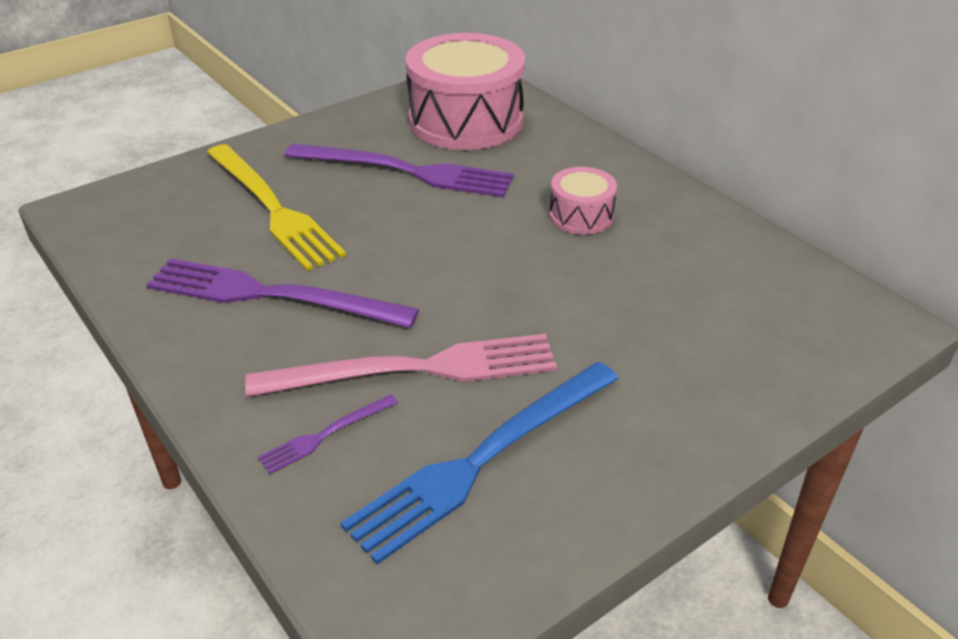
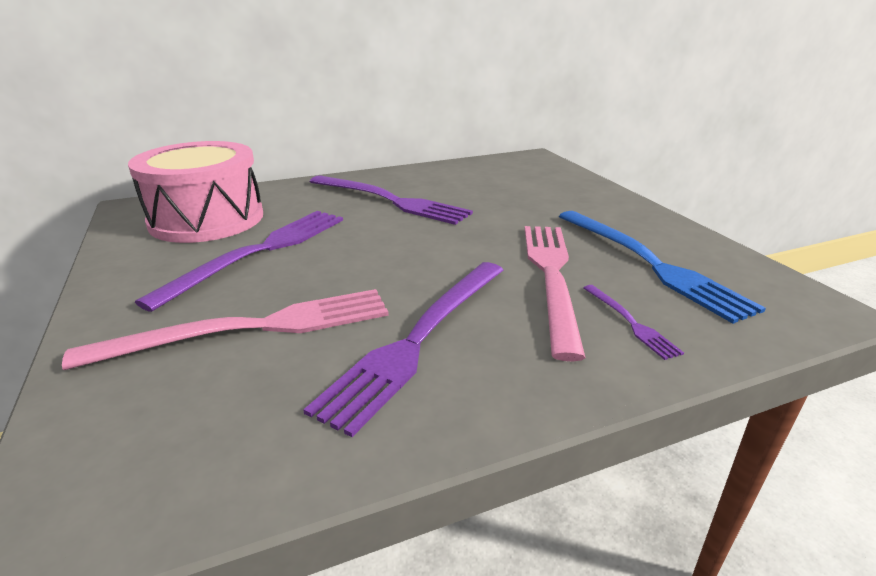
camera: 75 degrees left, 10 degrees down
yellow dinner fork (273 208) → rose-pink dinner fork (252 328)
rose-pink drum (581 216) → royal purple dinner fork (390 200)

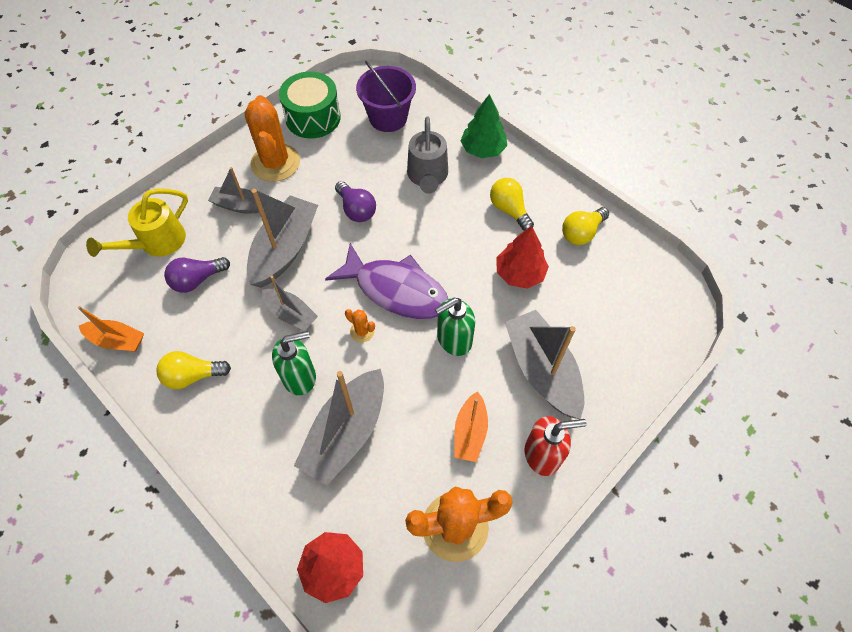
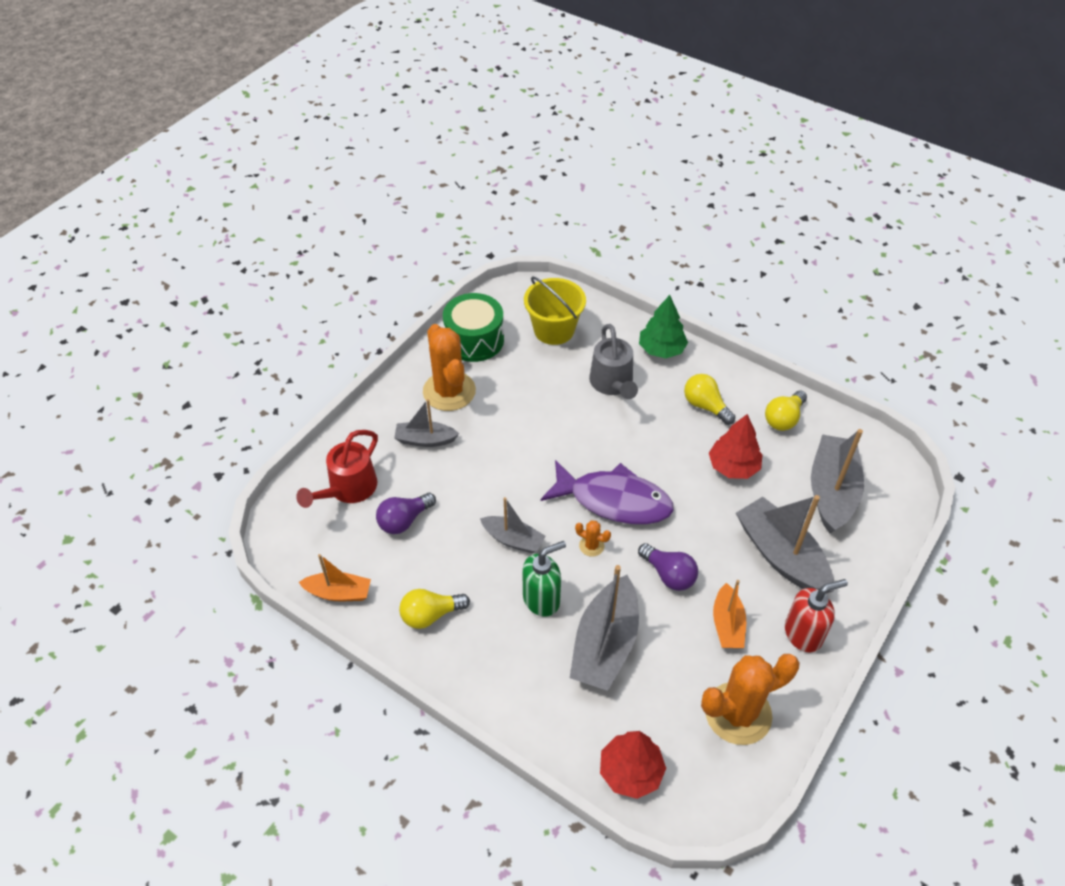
camera: 10 degrees left, 10 degrees down
yellow sprinkling can (156 243) → crimson sprinkling can (348 489)
ash-grey toy boat (285 249) → ash-grey toy boat (832 491), moved
royal purple bulb (356 210) → royal purple bulb (669 574), moved
royal purple pail (388 118) → yellow pail (554 330)
green soap dispenser (454 340) → -

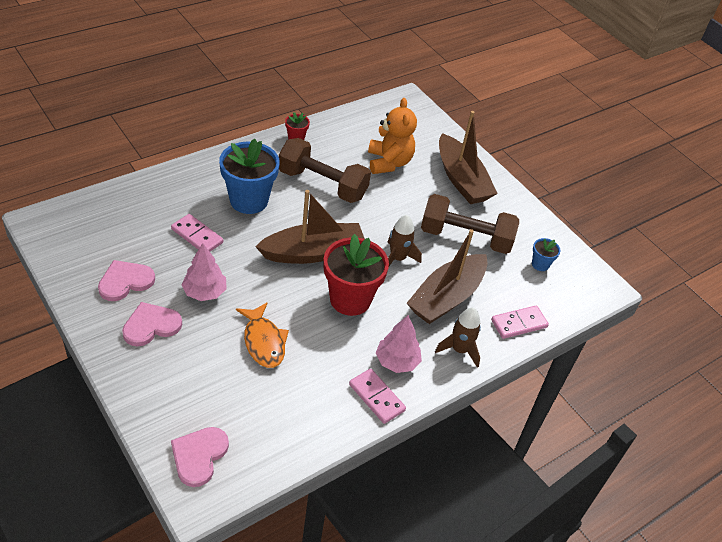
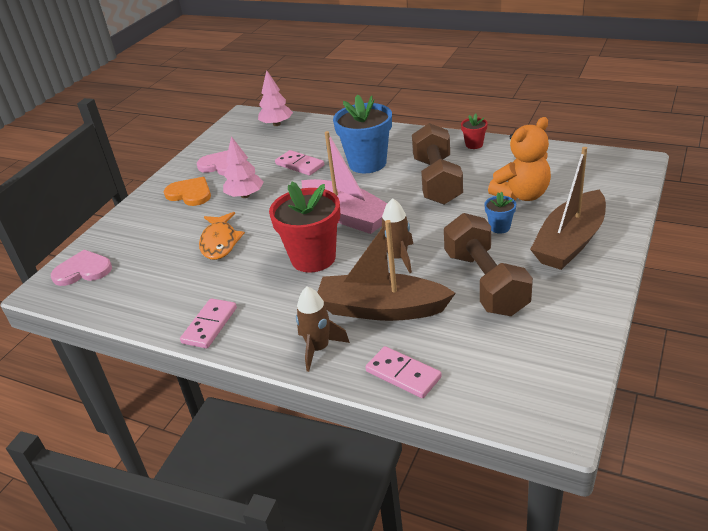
camera: 70 degrees right, 10 degrees down
rose-pink love heart (151 325) → orange love heart (190 193)
rose-pink domino tile (197 236) → rose-pink domino tile (300 165), 60 degrees counterclockwise
orange fish figure (263 341) → orange fish figure (220 242), 45 degrees counterclockwise
brown toy boat (313 252) → rose-pink toy boat (347 216)
rose-pink tree (397 361) → rose-pink tree (276 124), moved
royal blue potted plant (540 264) → royal blue potted plant (499 227), moved

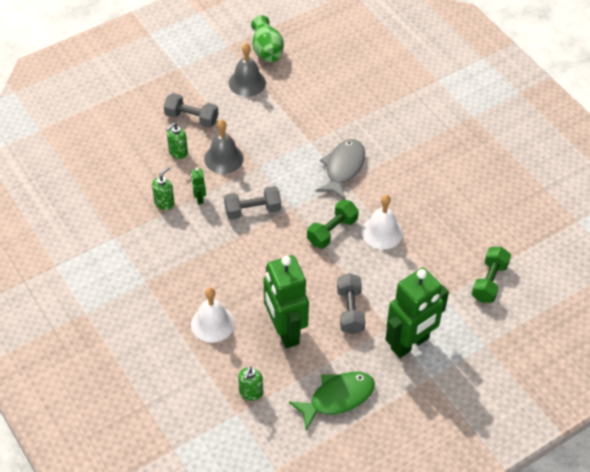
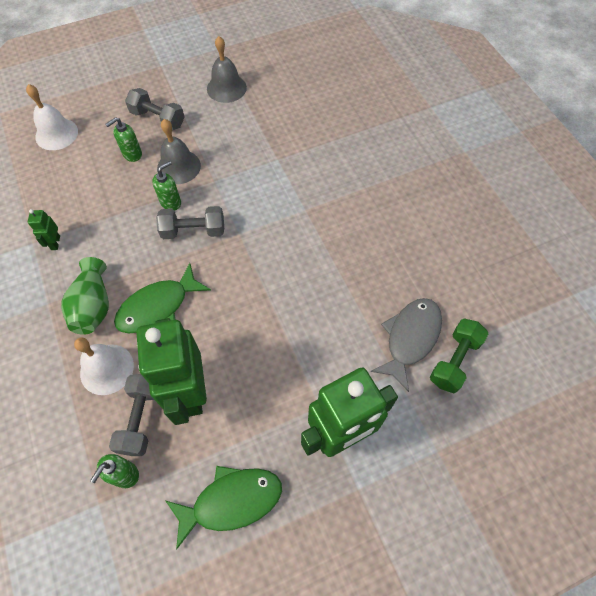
camera: 10 degrees right, 10 degrees up
green soap dispenser (164 202) → green soap dispenser (171 202), moved
green robot figure (199 198) → green robot figure (55 243), moved
green tall vase (266 50) → green tall vase (93 306), moved
green dumbbell (332 231) → -
ash-grey fish figure (343 168) → ash-grey fish figure (410 338), moved
ash-grey dumbbell (350 310) → ash-grey dumbbell (141 418), moved
pure white hand bell (382 232) → pure white hand bell (56 134), moved
- → green fish figure (158 307)

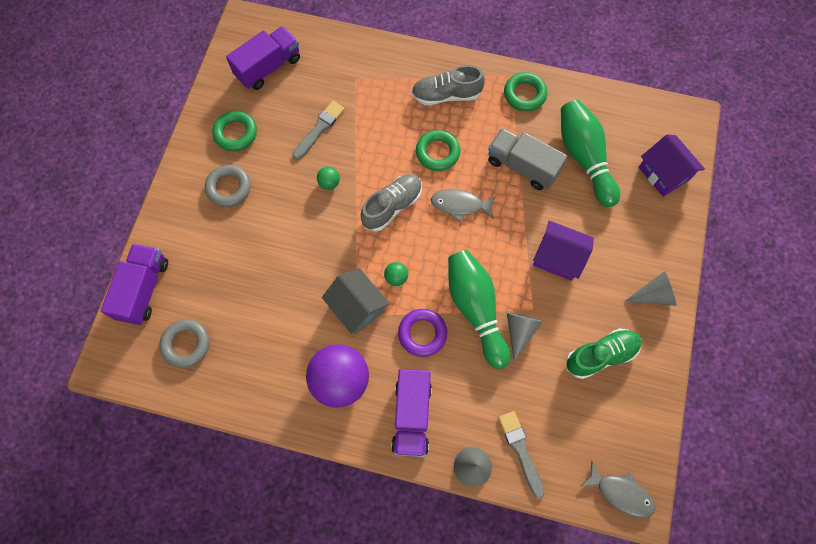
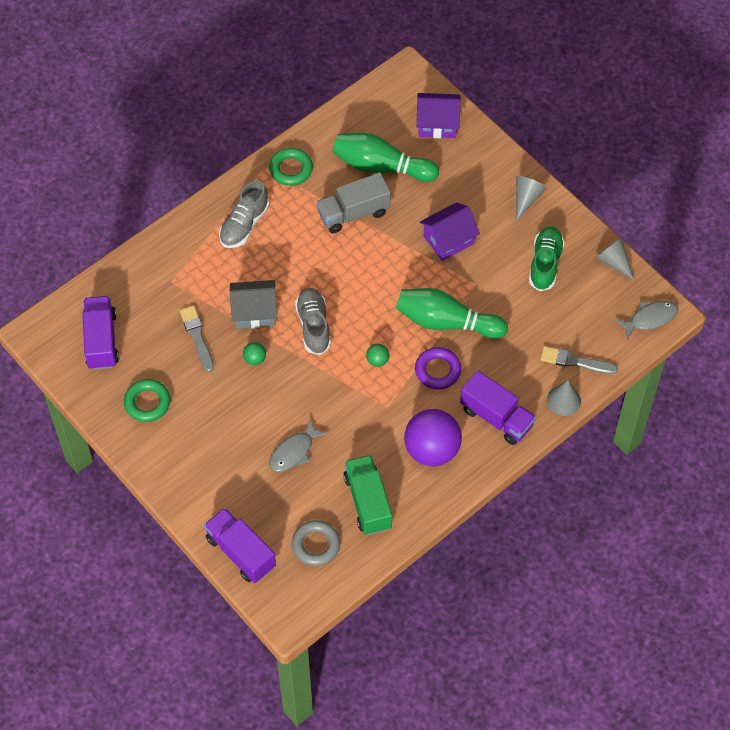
camera: 55 degrees left, 10 degrees down
ash-grey ring (229 188) → -
ash-grey toy house (357 307) → ash-grey toy house (254 312), moved
green ring (437 152) → -
ash-grey fish figure (460 205) → ash-grey fish figure (293 452), moved
ash-grey cone (519 331) → ash-grey cone (613 261), moved
- → green truck (368 502)

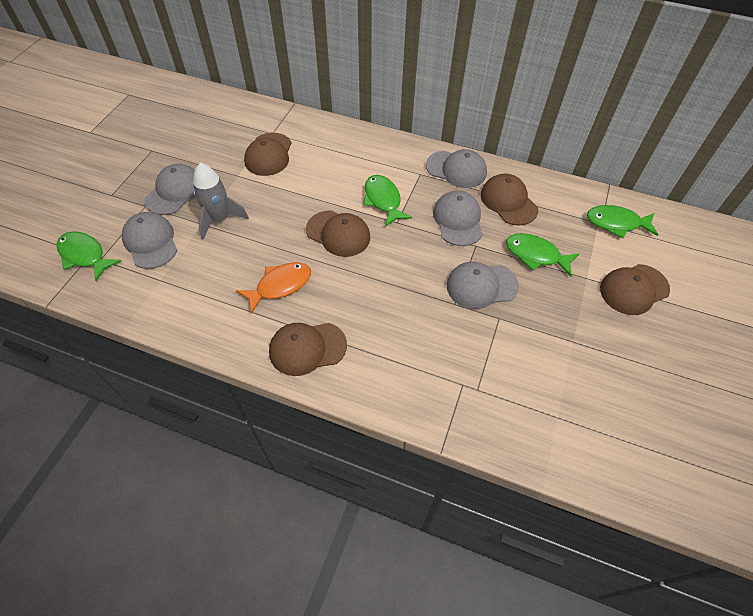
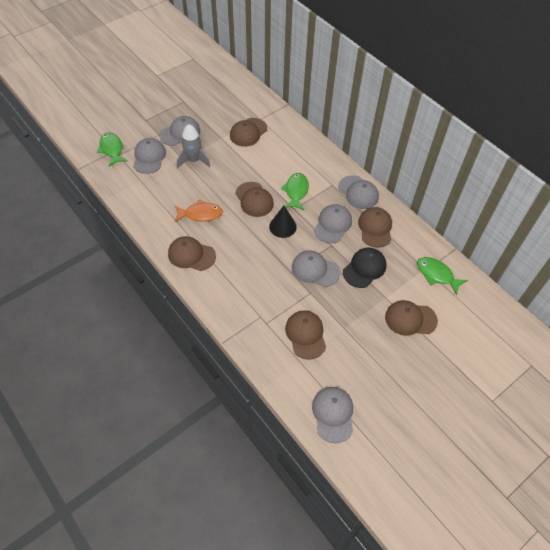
camera: 30 degrees right, 0 degrees up
green fish figure (535 255) → ebony baseball cap (364 268)
- → ebony cone (282 226)
- → brown baseball cap (306 335)
- → ash-grey baseball cap (333 414)

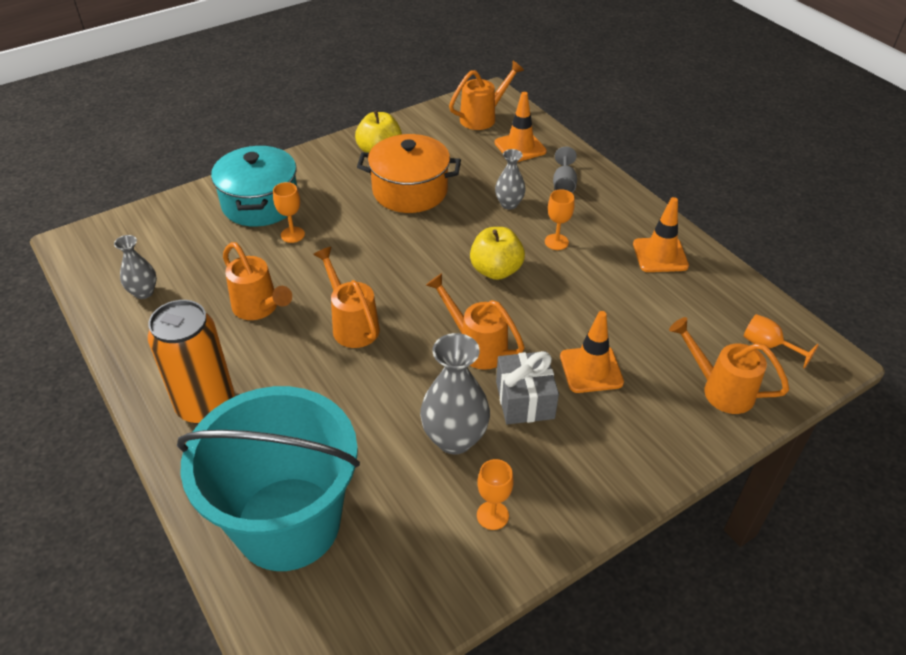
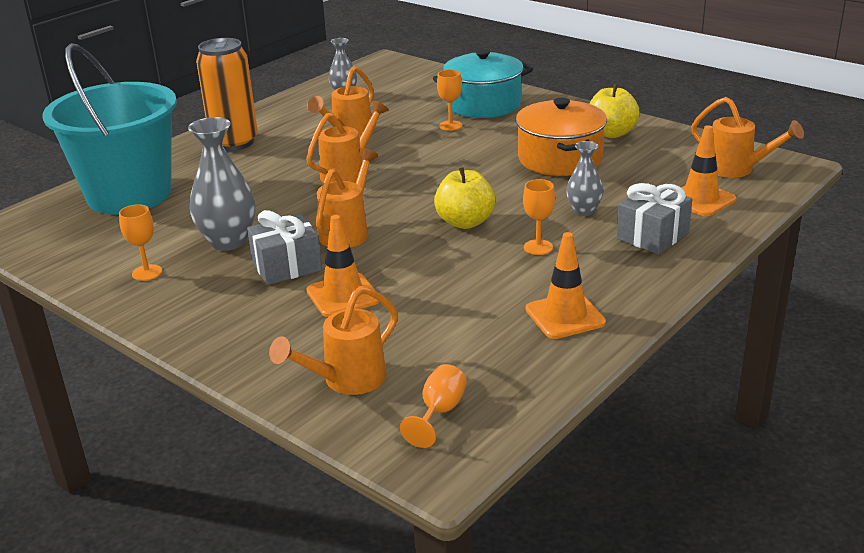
camera: 75 degrees right, 15 degrees down
ash-grey wine glass (564 184) → ash-grey wrapped gift (652 236)
orange sprinkling can (720 389) → orange sprinkling can (346 381), 150 degrees counterclockwise

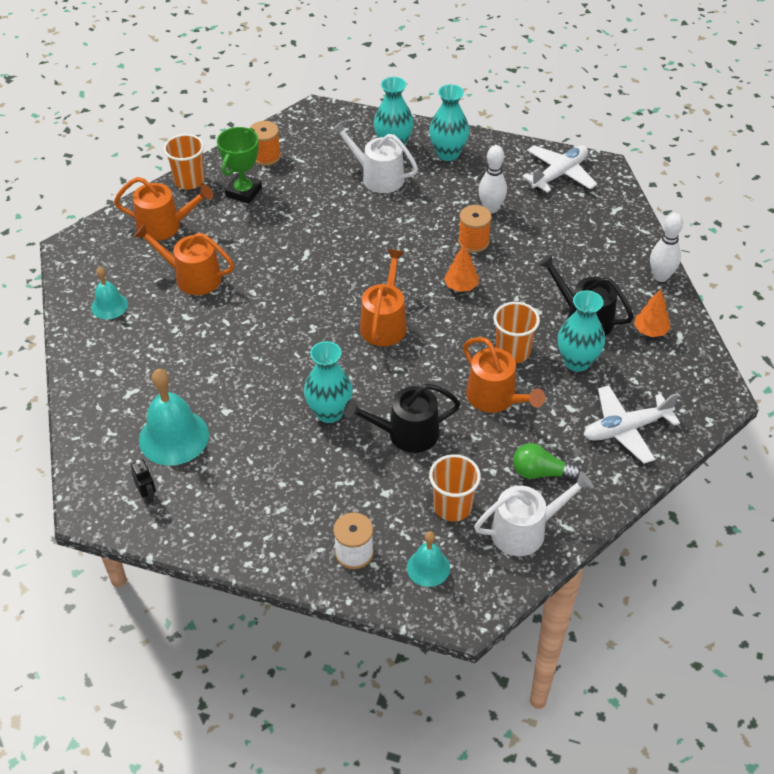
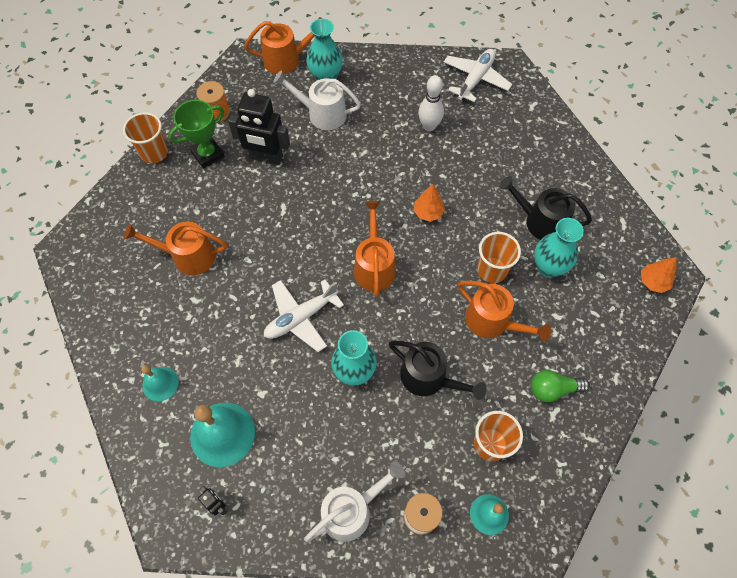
camera: 15 degrees left, 15 degrees up
turquoise hand bell (109 306) → turquoise hand bell (160 383), moved
orange sprinkling can (164 226) → orange sprinkling can (286 59), moved
green trophy (244 192) → green trophy (207 154), 45 degrees clockwise
ebony sprinkling can (407 433) → ebony sprinkling can (428 377), 120 degrees counterclockwise
turquoise tall vase (448 154) → -
orange bobbin (473 242) → -
pure white sprinkling can (524 530) → pure white sprinkling can (351 511), moved
pure white aeroplane (626 429) → pure white aeroplane (301 317), moved
orange tree (650 331) → orange tree (653 282), moved
pure white tenpin (660 276) → -
- → ebony robot figure (266 158)

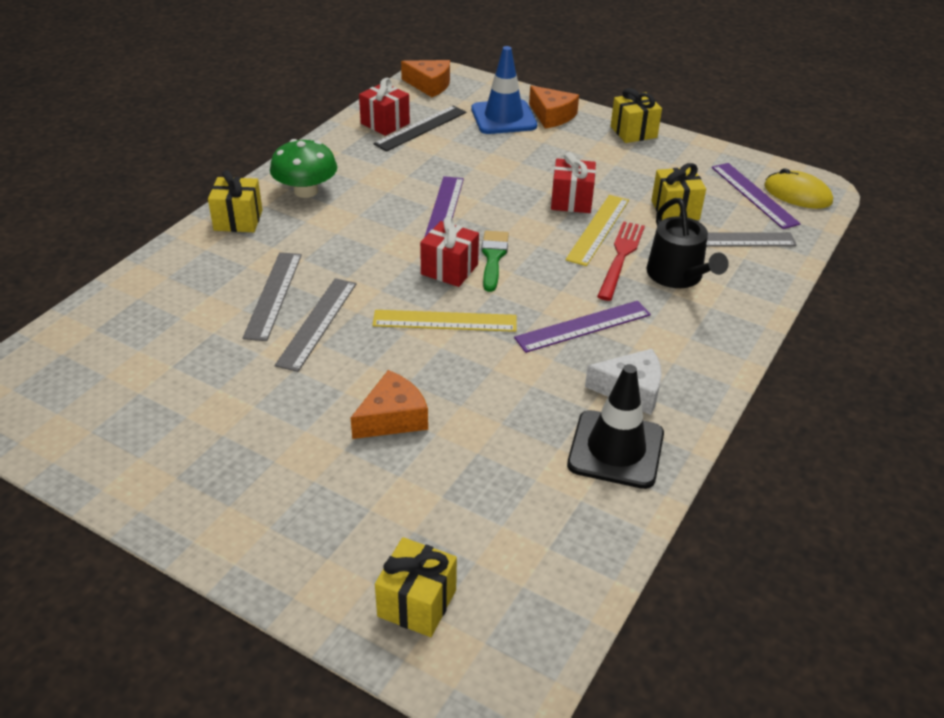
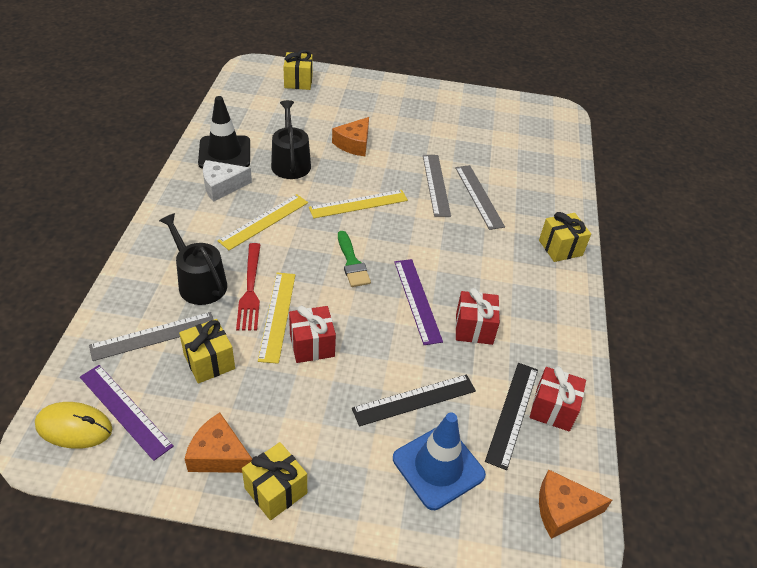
camera: 155 degrees right, 5 degrees up
green toadstool (306 191) → -
crimson wrapped gift (449 269) → crimson wrapped gift (474 328), moved
royal purple measuring stick (583 326) → yellow measuring stick (264 221)
orange cheese (552 116) → orange cheese (219 455), moved
- → ebony sprinkling can (290 162)
- → ebony measuring stick (414 400)

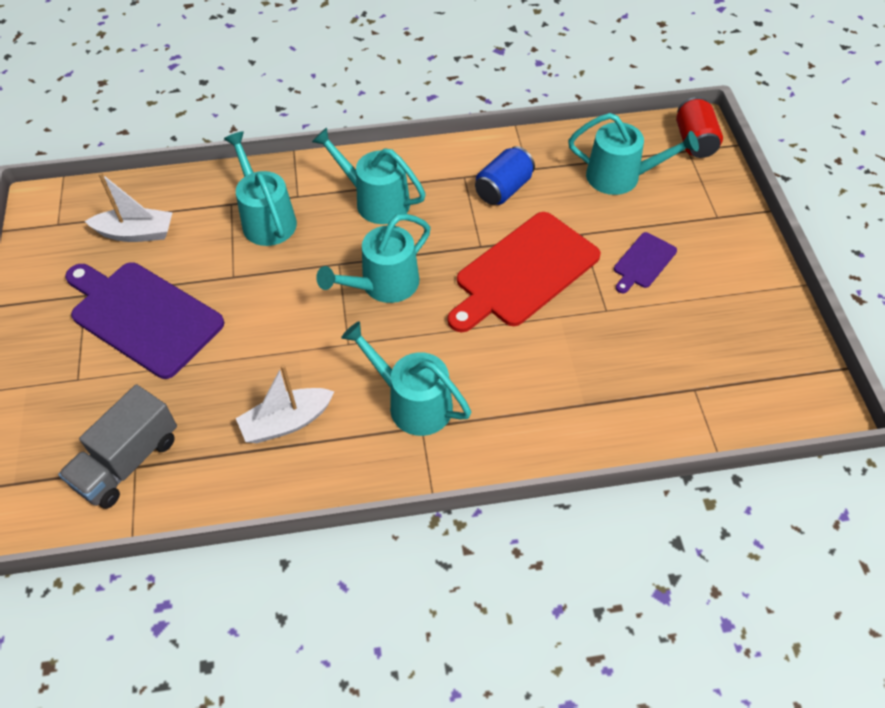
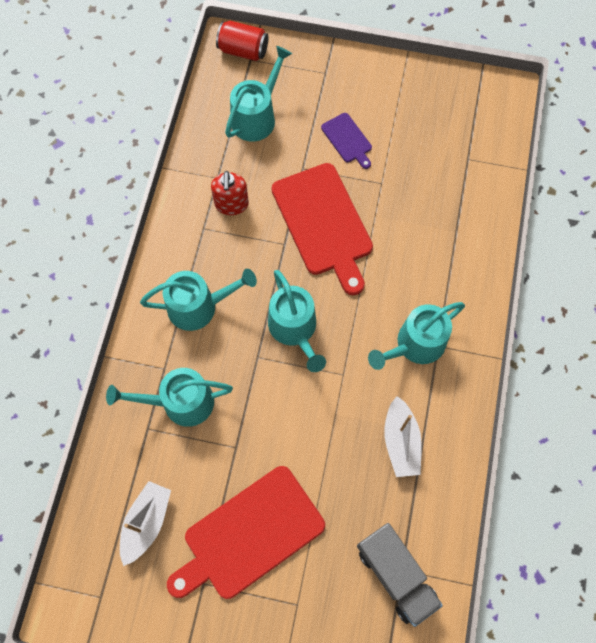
camera: 70 degrees left, 15 degrees up
royal purple cutting board (143 316) → crimson cutting board (249 534)
turquoise sprinkling can (375 201) → turquoise sprinkling can (199 306), 150 degrees counterclockwise
royal blue can (503 189) → crimson soap dispenser (231 204)

